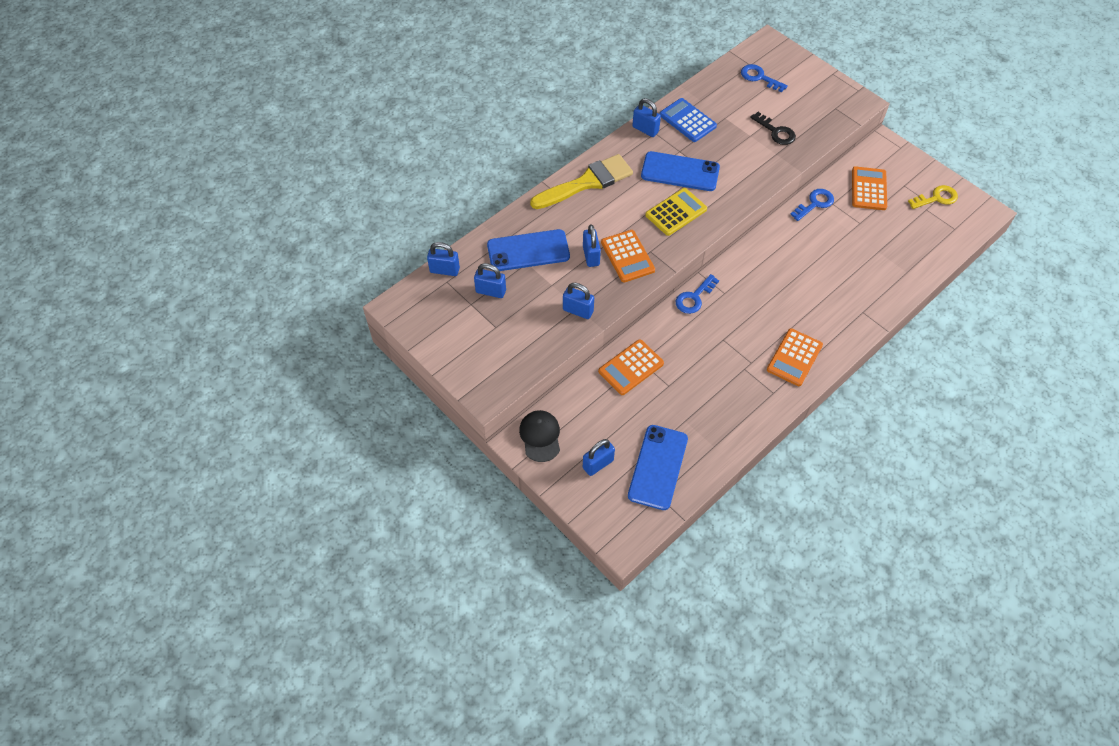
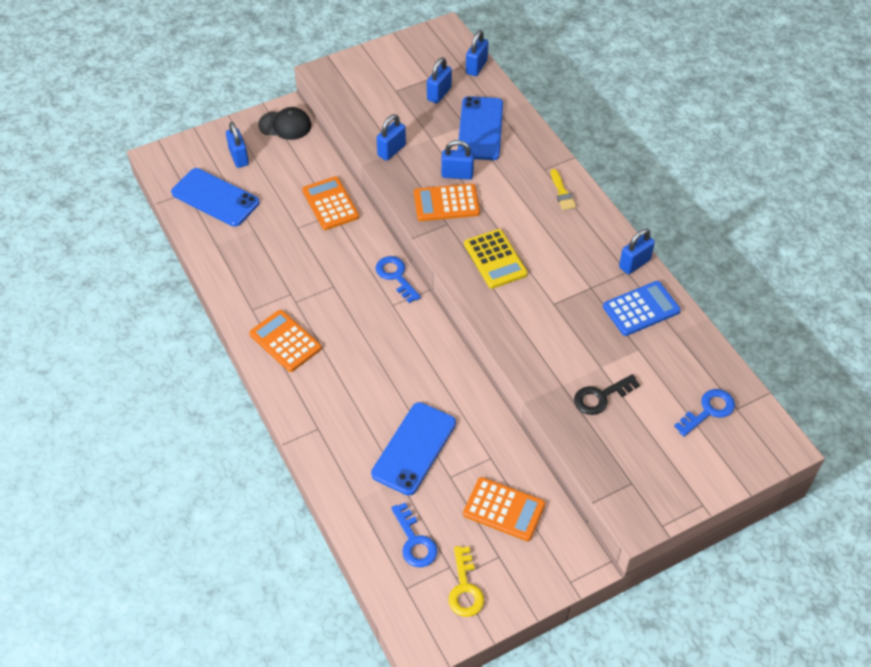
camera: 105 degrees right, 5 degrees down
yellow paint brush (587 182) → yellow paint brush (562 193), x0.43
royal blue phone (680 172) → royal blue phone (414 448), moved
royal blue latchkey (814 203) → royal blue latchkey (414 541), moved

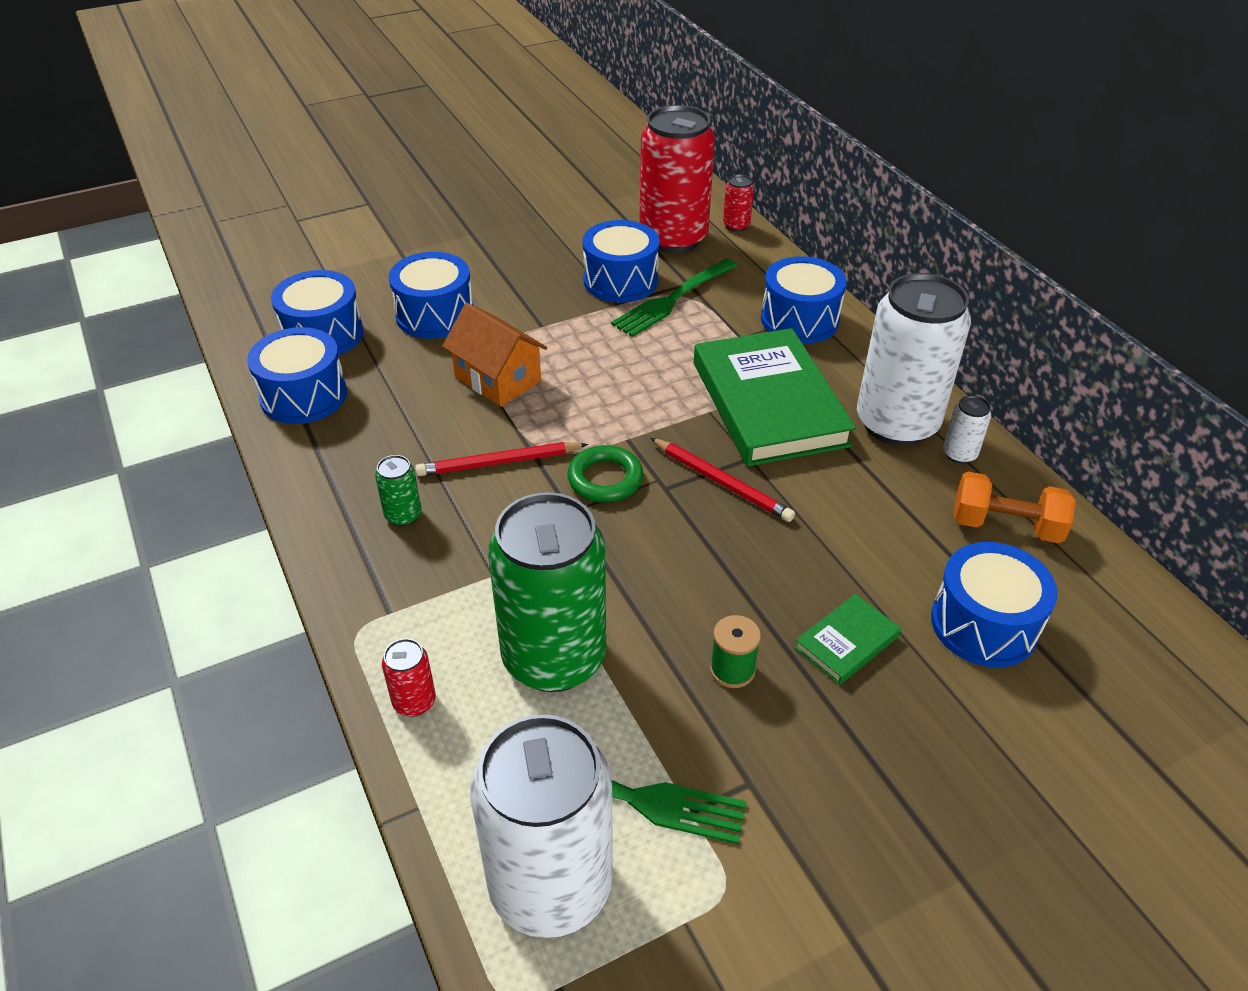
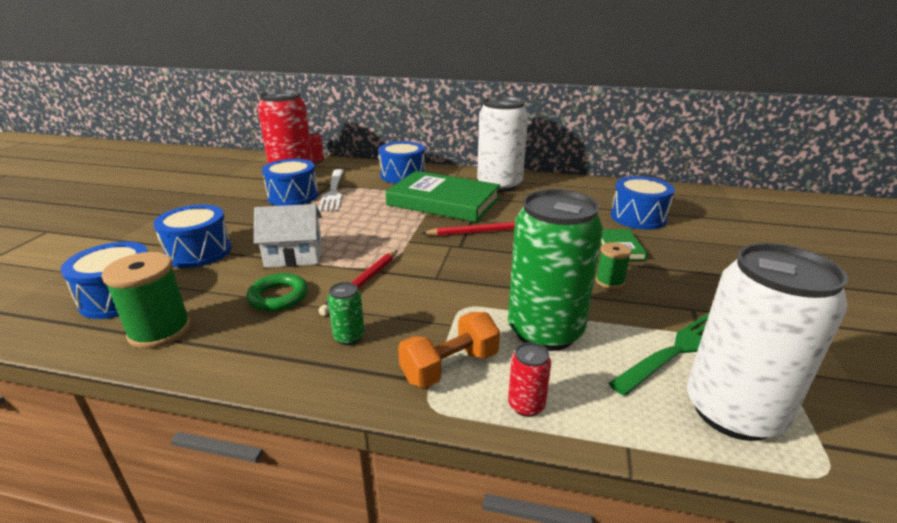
camera: 50 degrees left, 15 degrees down
royal blue drum (303 396) → green bobbin (160 331)
orange toy house (498 379) → pure white toy house (294 256)
green ring (605 479) → green ring (278 296), moved
green dinner fork (673 299) → pure white dinner fork (333 191)
pure white can (959 454) → -
orange dumbbell (1005 526) → orange dumbbell (450 367), moved

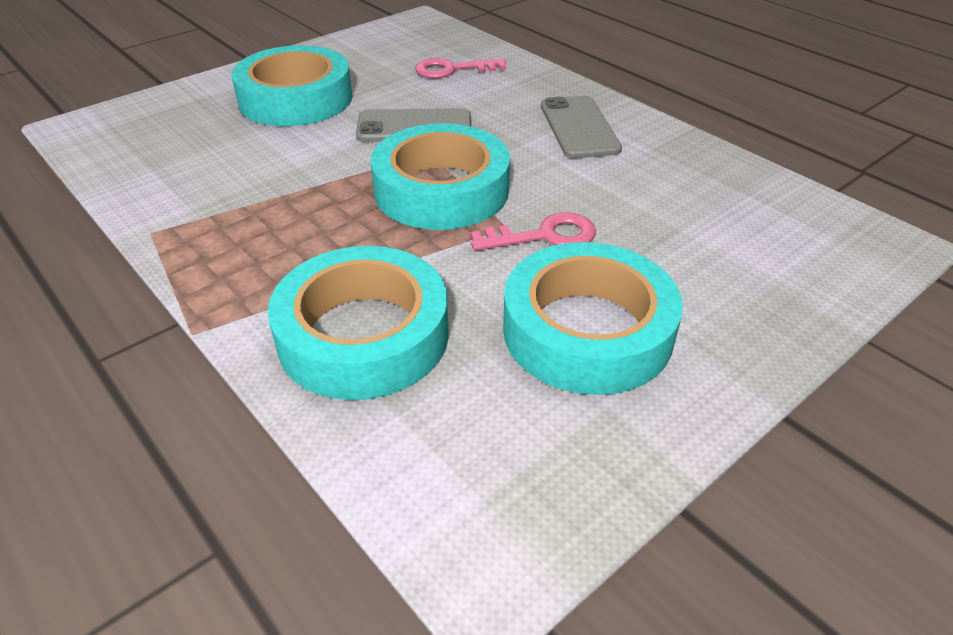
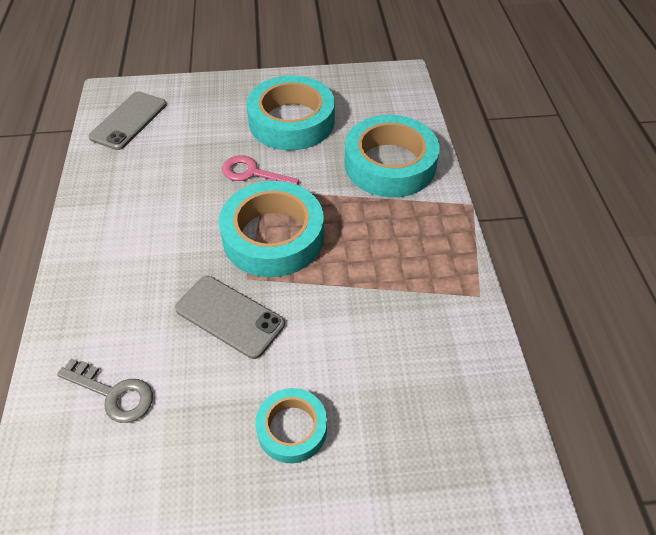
camera: 145 degrees left, 10 degrees up
turquoise sticky tape (296 99) → turquoise sticky tape (292 428), x0.55
rose-pink latchkey (452 70) → ash-grey latchkey (113 393)
ash-grey phone (579 127) → ash-grey phone (129 121), moved

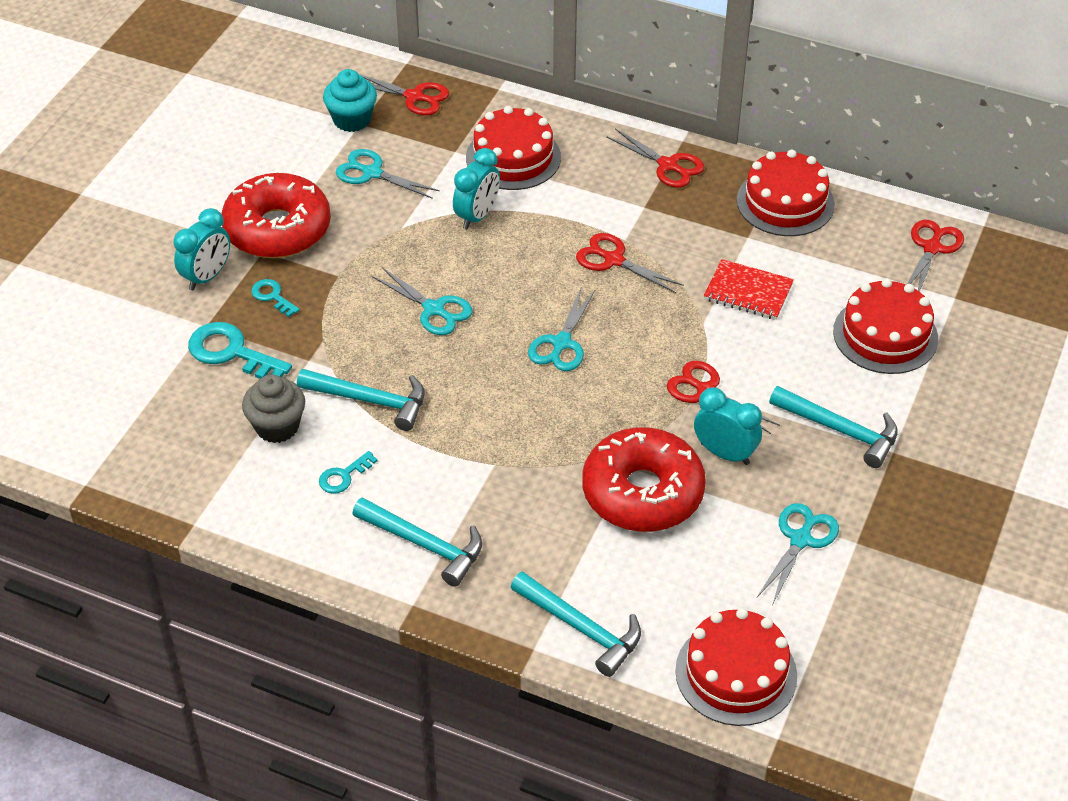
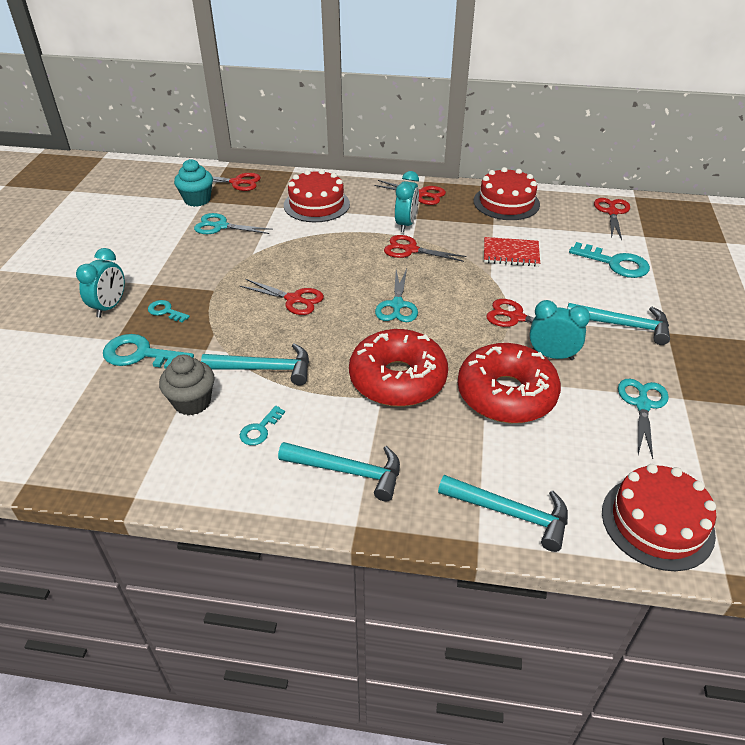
camera: 15 degrees left, 5 degrees down
crimson glazed donut (277 229) → crimson glazed donut (397 379), moved
turquoise shears (434 309) → crimson shears (294 299)
turquoise clock (477 216) → turquoise clock (406 224), moved
crimson layer cake (885 335) → turquoise latchkey (615 263)

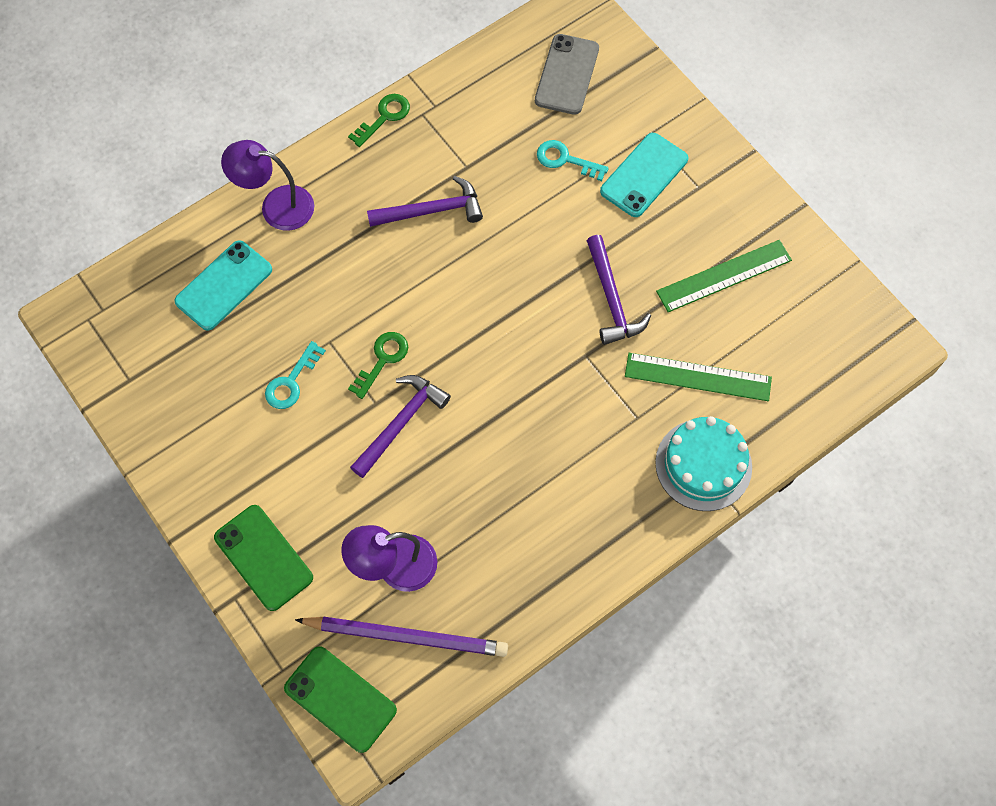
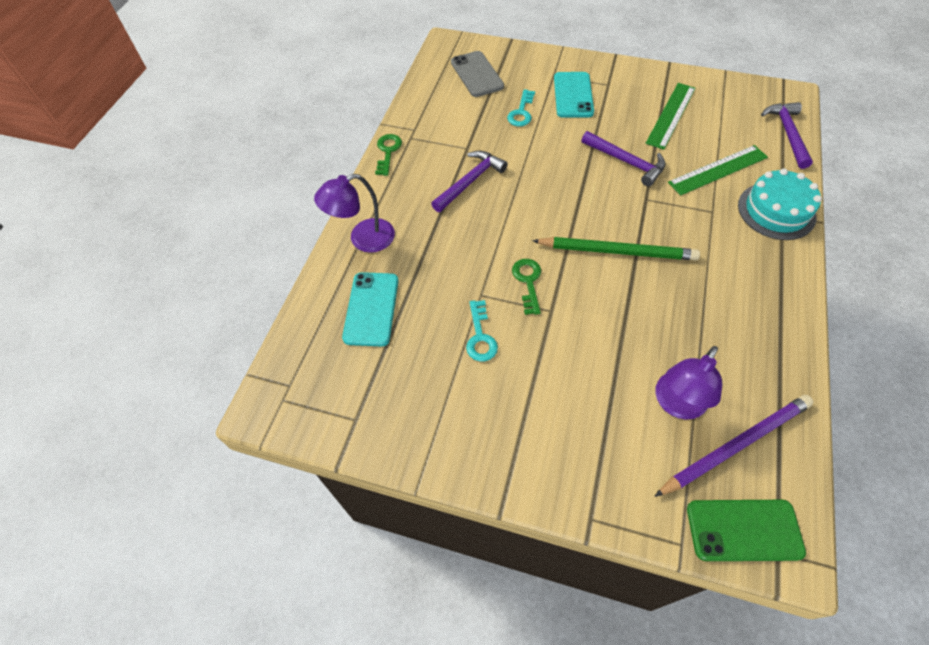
camera: 35 degrees left, 10 degrees down
green phone (263 557) → -
royal purple claw hammer (401 423) → royal purple claw hammer (787 134), moved
turquoise latchkey (565 160) → turquoise latchkey (521 112), 60 degrees counterclockwise
- → green pencil (617 251)

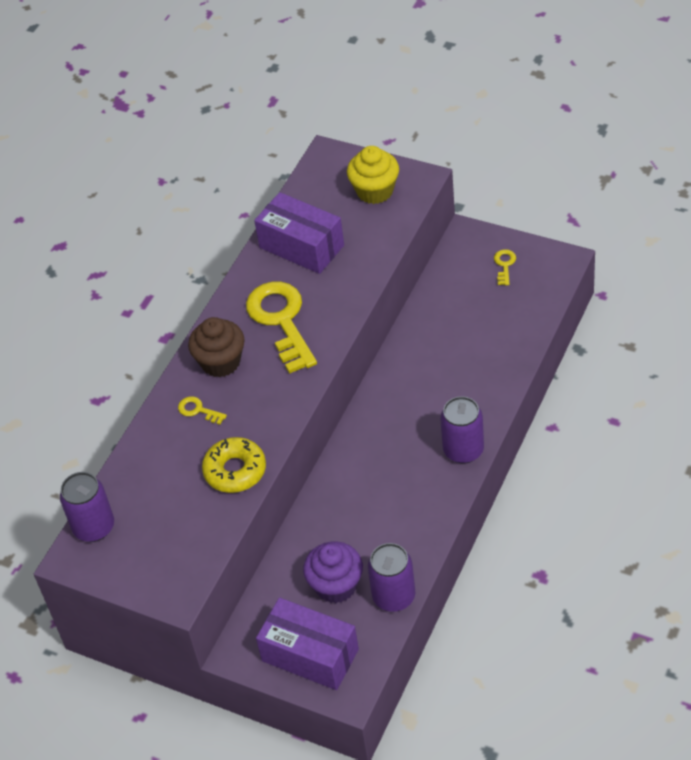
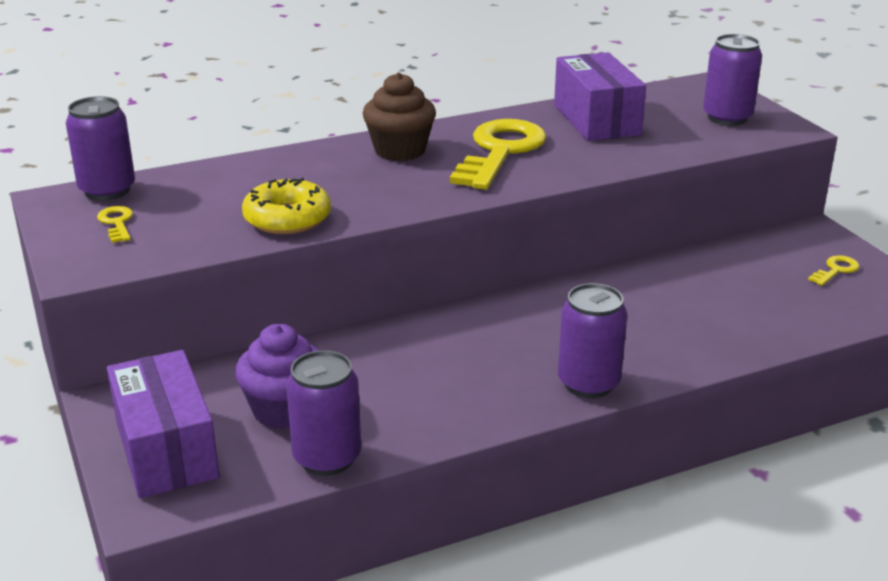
camera: 35 degrees right, 20 degrees down
yellow latchkey (198 410) → yellow latchkey (117 223), moved
yellow fairy cake (375 191) → royal purple can (727 118)

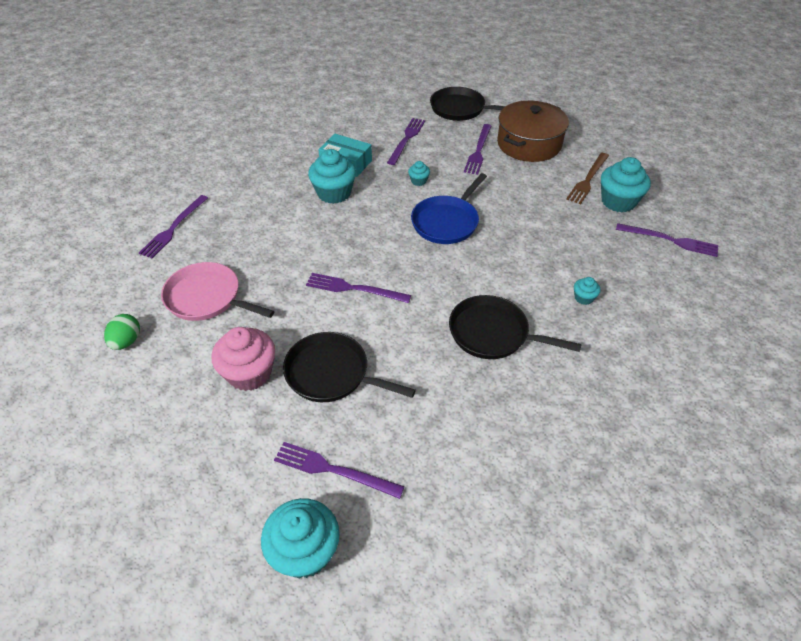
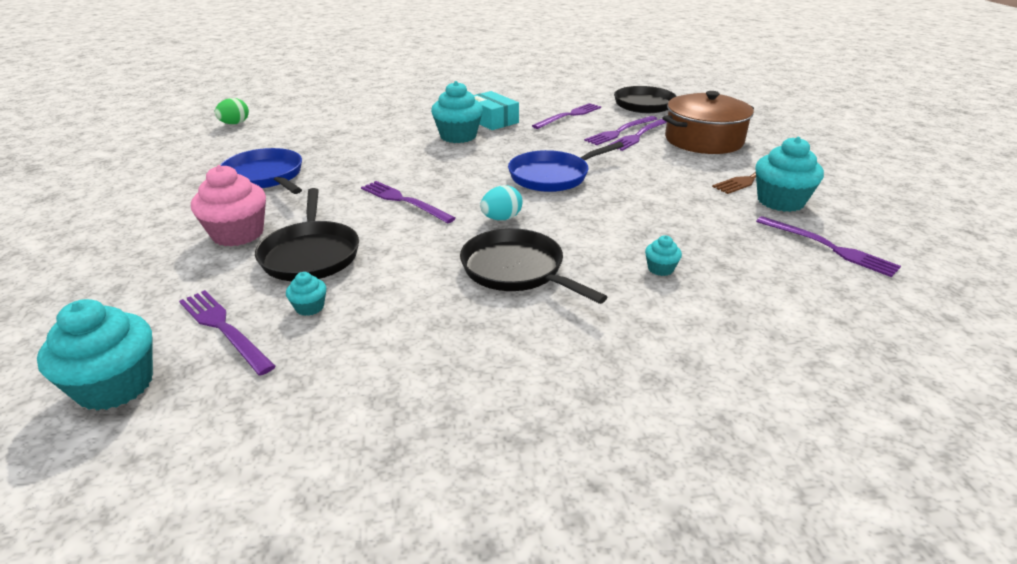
camera: 25 degrees right, 15 degrees down
green egg shape (127 341) → green egg shape (235 124), moved
royal purple dinner fork (174 228) → royal purple dinner fork (620 131), moved
rose-pink skillet (207 298) → royal blue skillet (265 176)
ebony skillet (331 373) → ebony skillet (311 254), 150 degrees counterclockwise
turquoise fairy cake (418 181) → turquoise fairy cake (310 307), moved
- → turquoise egg shape (501 218)

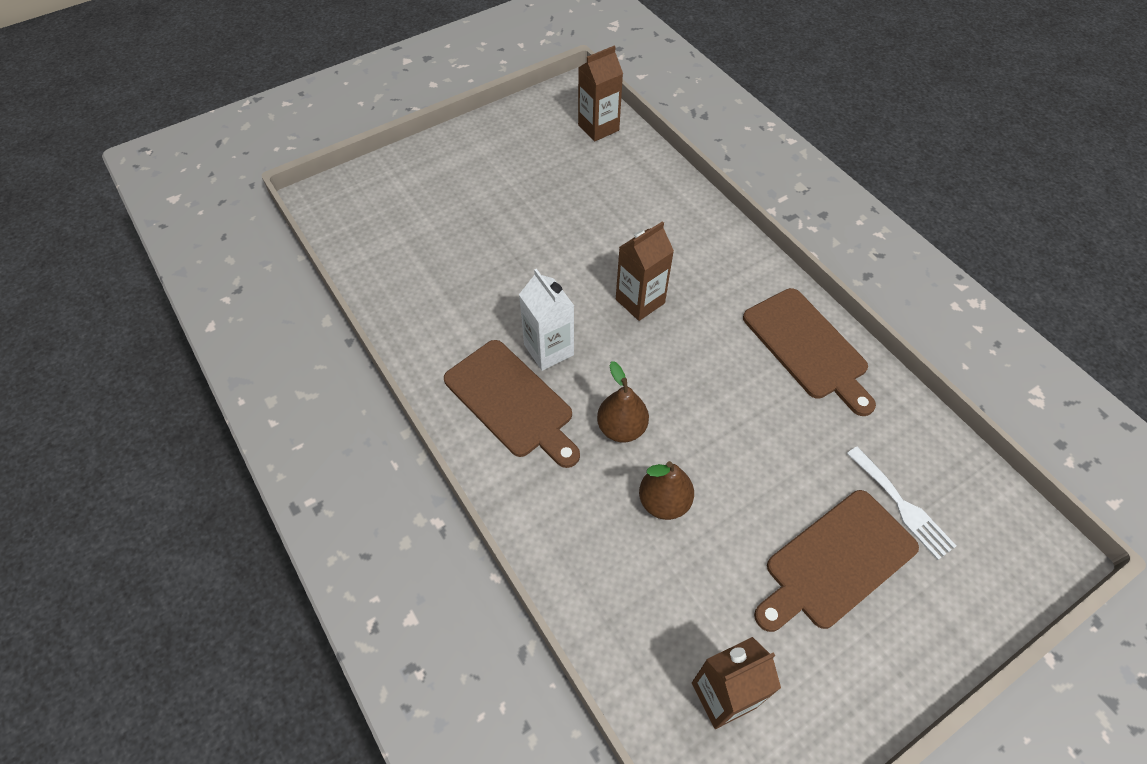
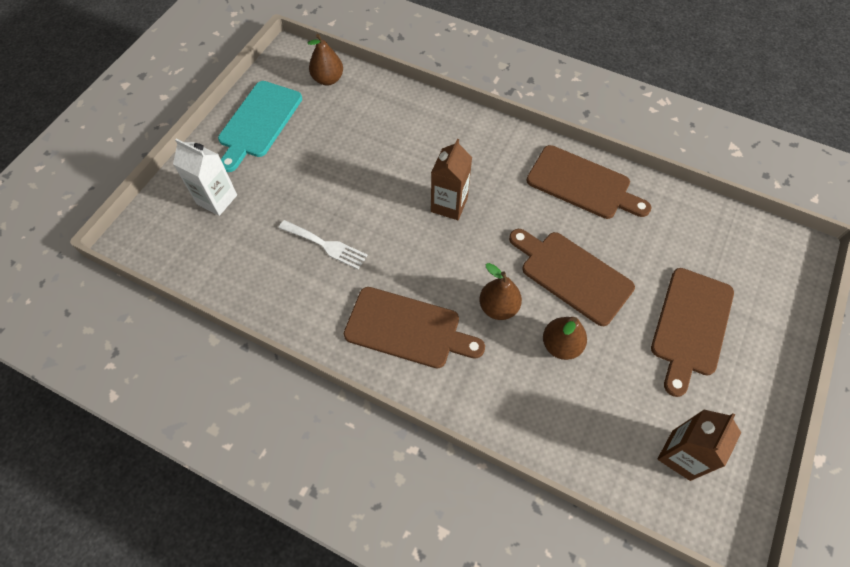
camera: 30 degrees left, 5 degrees up
pure white carton (548 350) → pure white carton (217 199), moved
brown carton (598 127) → brown toy pear (328 79)
pure white dinner fork (902 506) → pure white dinner fork (326 245), moved
- → turquoise cutting board (259 122)
- → brown cutting board (572 275)

